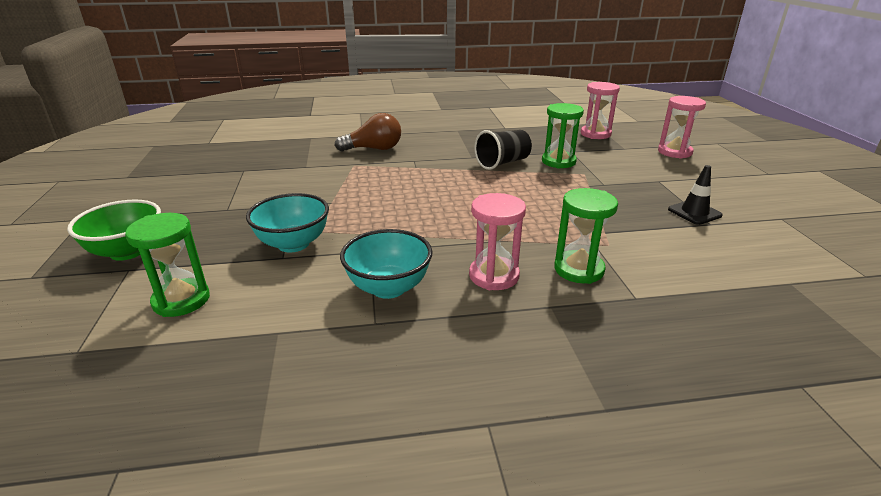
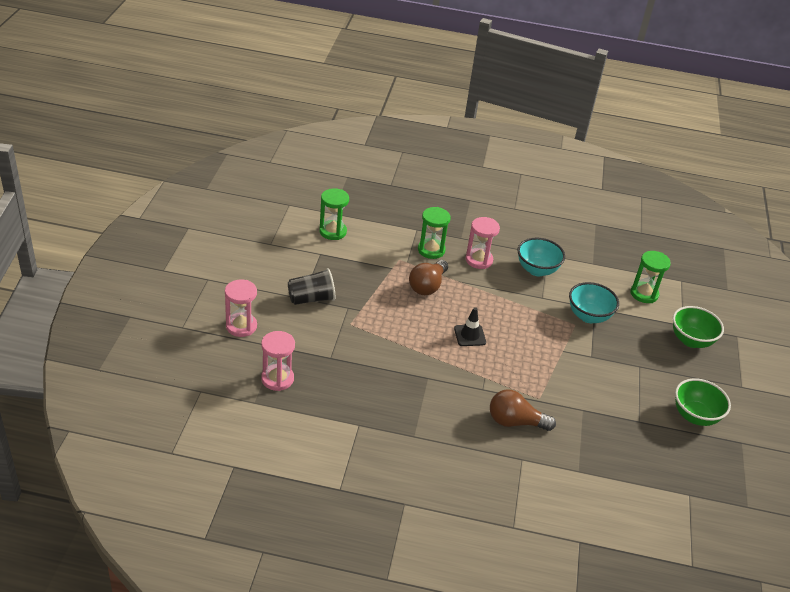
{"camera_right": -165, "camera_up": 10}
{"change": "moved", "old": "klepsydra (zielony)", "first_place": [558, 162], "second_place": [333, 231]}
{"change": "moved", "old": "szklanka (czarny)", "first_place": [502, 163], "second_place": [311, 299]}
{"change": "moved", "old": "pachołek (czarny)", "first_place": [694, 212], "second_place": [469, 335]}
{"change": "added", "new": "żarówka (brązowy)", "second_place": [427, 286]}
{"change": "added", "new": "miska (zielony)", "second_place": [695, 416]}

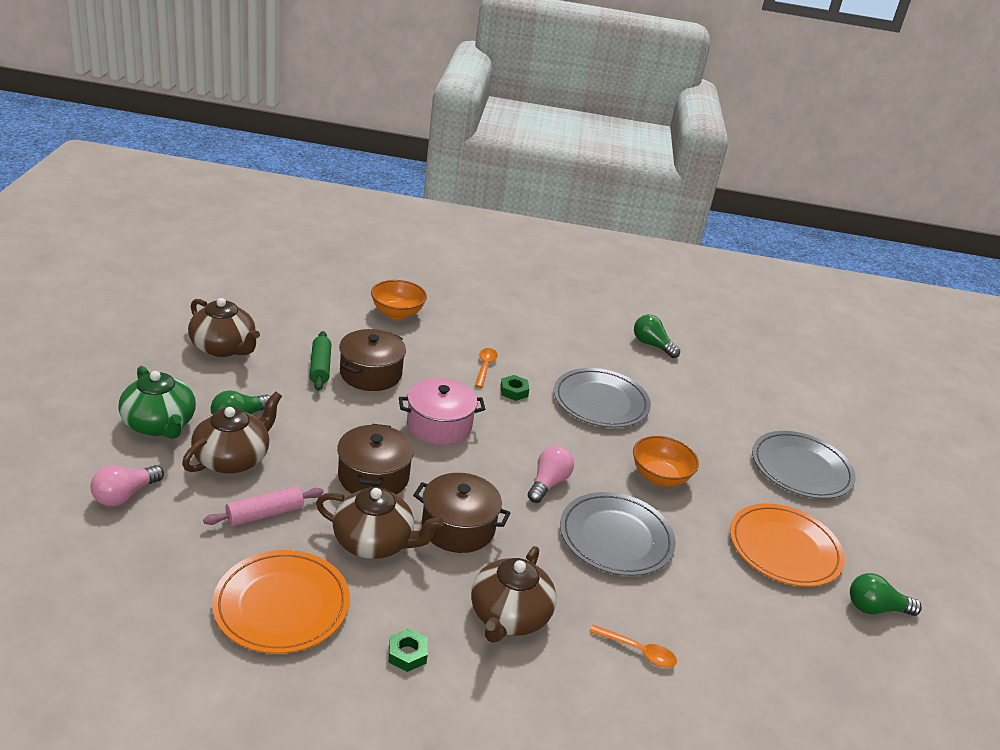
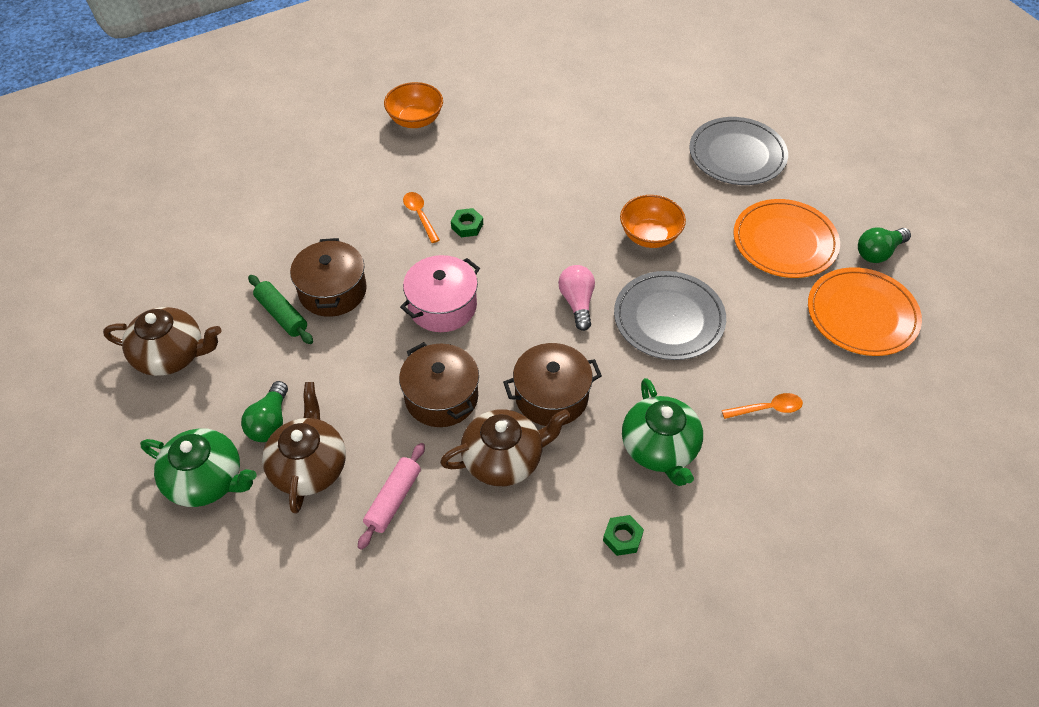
{"camera_right": -30, "camera_up": 20}
{"change": "moved", "old": "miska (pomarańczowy)", "first_place": [397, 313], "second_place": [415, 120]}
{"change": "removed", "old": "żarówka (zielony)", "first_place": [652, 345]}
{"change": "removed", "old": "talerz (szary)", "first_place": [600, 402]}
{"change": "removed", "old": "żarówka (różowy)", "first_place": [125, 495]}
{"change": "recoloured", "old": "imbryk (brązowy)", "new": "imbryk (zielony)", "first_place": [509, 616], "second_place": [660, 448]}
{"change": "moved", "old": "talerz (pomarańczowy)", "first_place": [281, 605], "second_place": [862, 315]}

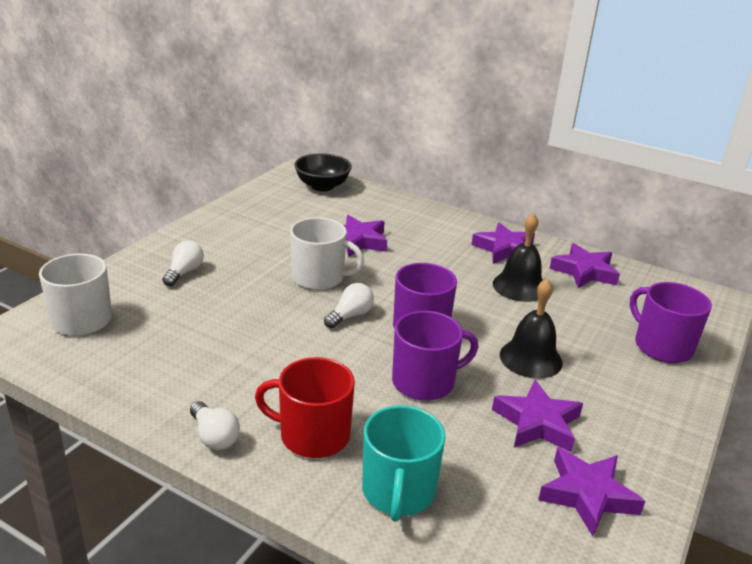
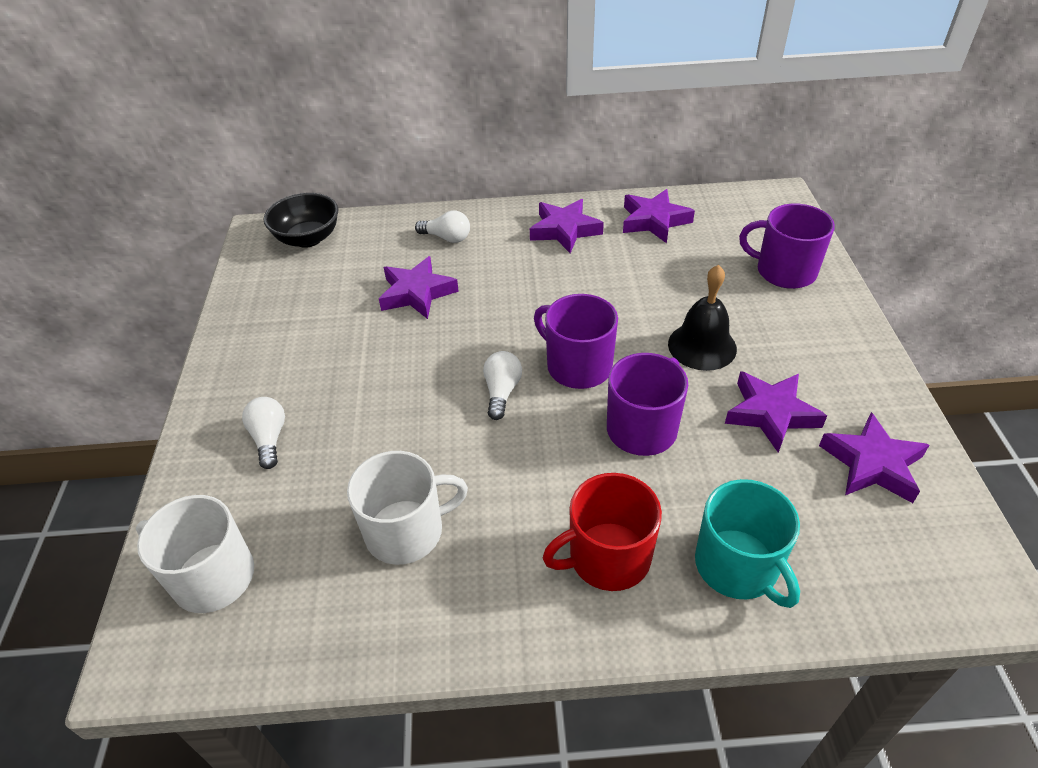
{"camera_right": -30, "camera_up": 15}
{"change": "removed", "old": "dzwonek (czarny)", "first_place": [519, 286]}
{"change": "moved", "old": "kubek (biały)", "first_place": [319, 278], "second_place": [406, 531]}
{"change": "moved", "old": "żarówka (biały)", "first_place": [214, 436], "second_place": [446, 238]}

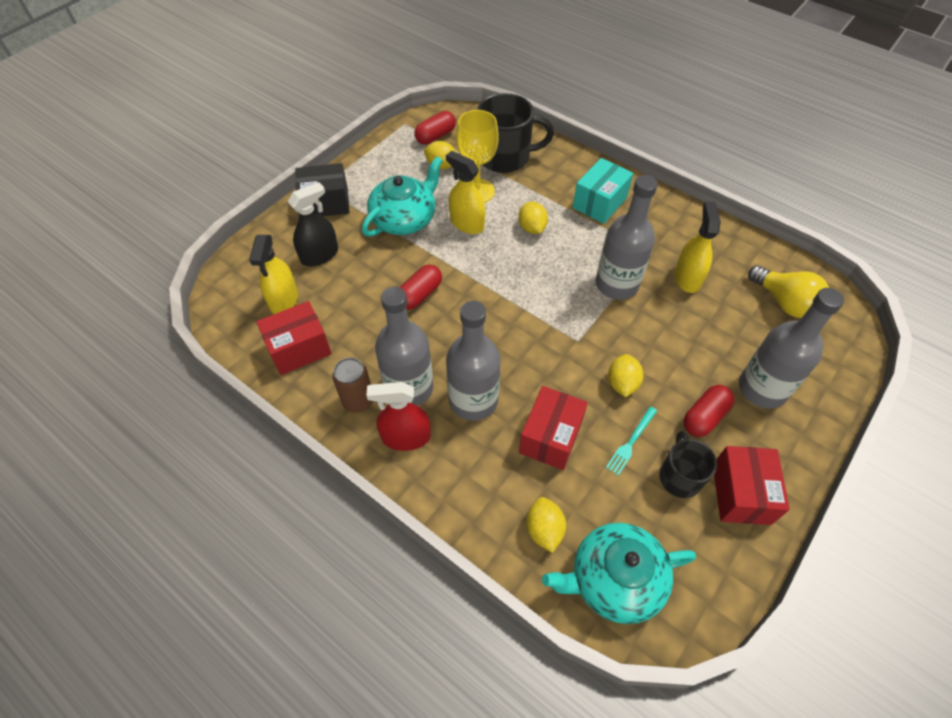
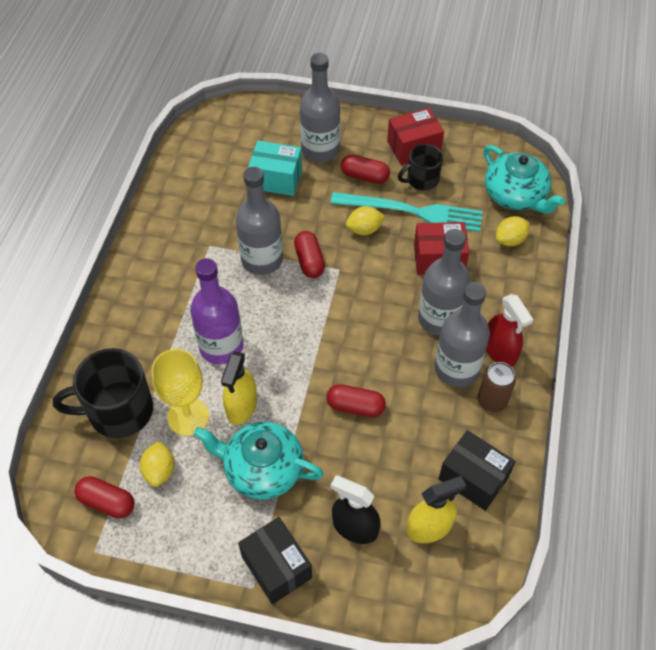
{"camera_right": -115, "camera_up": 0}
{"change": "turned", "old": "kubek (czarny)", "first_place": [505, 157], "second_place": [119, 411], "degrees": -75}
{"change": "moved", "old": "pudełko (turkusowy)", "first_place": [599, 203], "second_place": [276, 179]}
{"change": "removed", "old": "spryskiwacz (żółty)", "first_place": [687, 278]}
{"change": "replaced", "old": "cytryna (żółty)", "new": "butelka (fioletowy)", "first_place": [532, 228], "second_place": [221, 346]}
{"change": "removed", "old": "żarówka (żółty)", "first_place": [784, 302]}
{"change": "recoloured", "old": "pudełko (czerwony)", "new": "pudełko (czarny)", "first_place": [299, 349], "second_place": [473, 478]}
{"change": "resized", "old": "widelec (turkusowy)", "first_place": [631, 442], "second_place": [412, 211], "factor": 2.25}
{"change": "added", "new": "kapsułka (czerwony)", "second_place": [309, 261]}

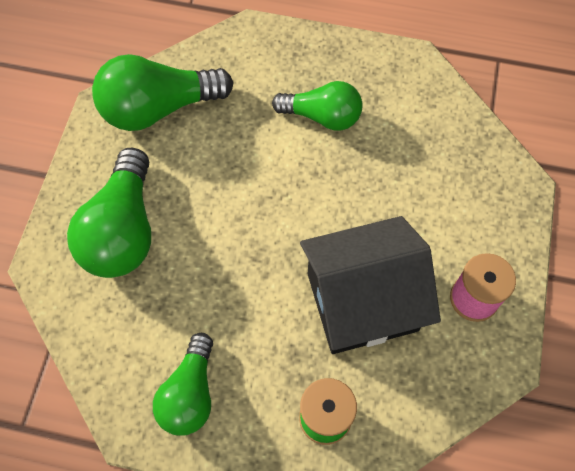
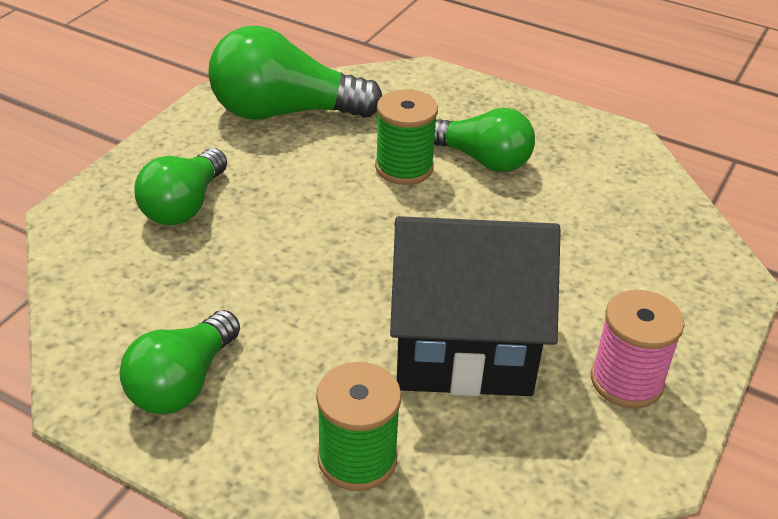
{"camera_right": 15, "camera_up": -25}
{"change": "resized", "old": "żarówka (zielony)", "first_place": [123, 230], "second_place": [184, 205], "factor": 0.66}
{"change": "added", "new": "szpulka (zielony)", "second_place": [404, 168]}

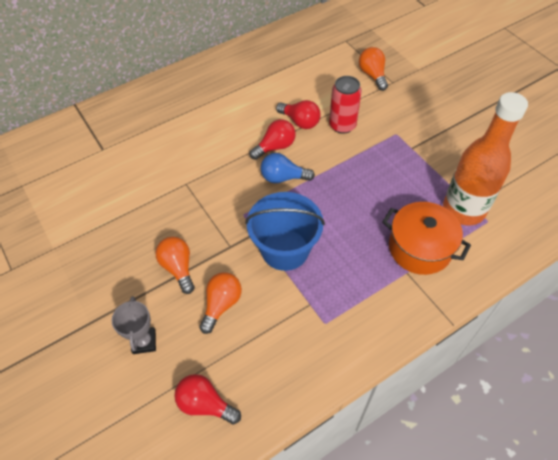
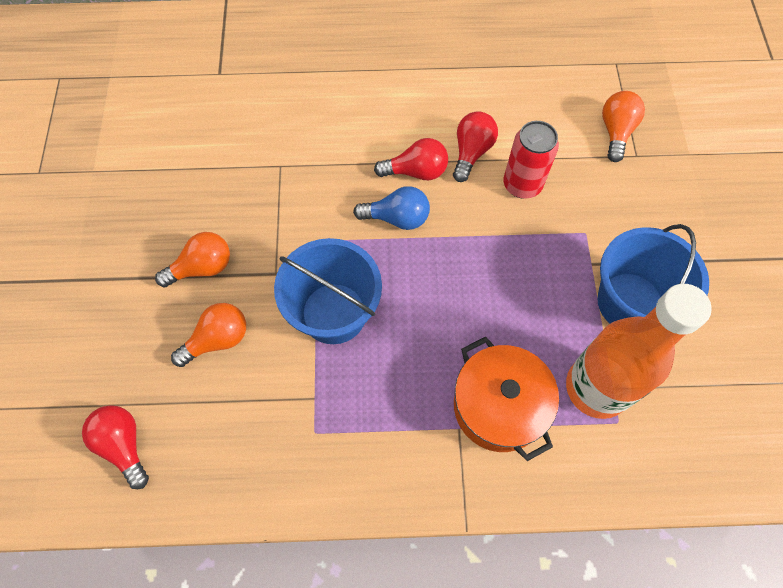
{"camera_right": 30, "camera_up": 10}
{"change": "turned", "old": "żarówka (czerwony)", "first_place": [300, 122], "second_place": [471, 152], "degrees": -135}
{"change": "turned", "old": "żarówka (niebieski)", "first_place": [283, 178], "second_place": [397, 218], "degrees": 150}
{"change": "turned", "old": "żarówka (pomarańczowy)", "first_place": [178, 268], "second_place": [202, 268], "degrees": 60}
{"change": "removed", "old": "puchar (szary)", "first_place": [144, 342]}
{"change": "added", "new": "wiadro (niebieski)", "second_place": [630, 302]}

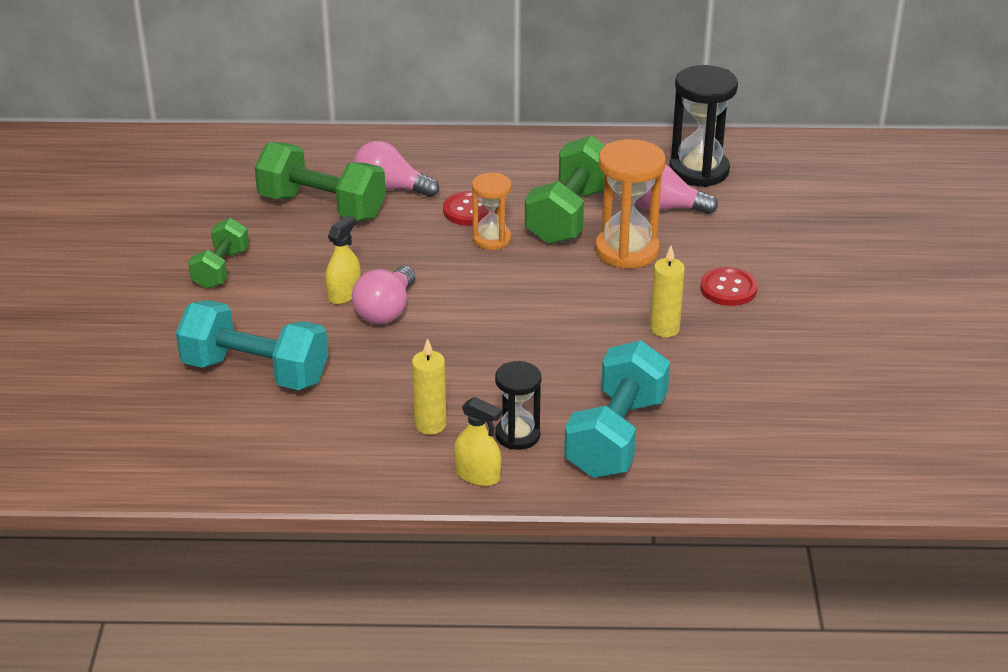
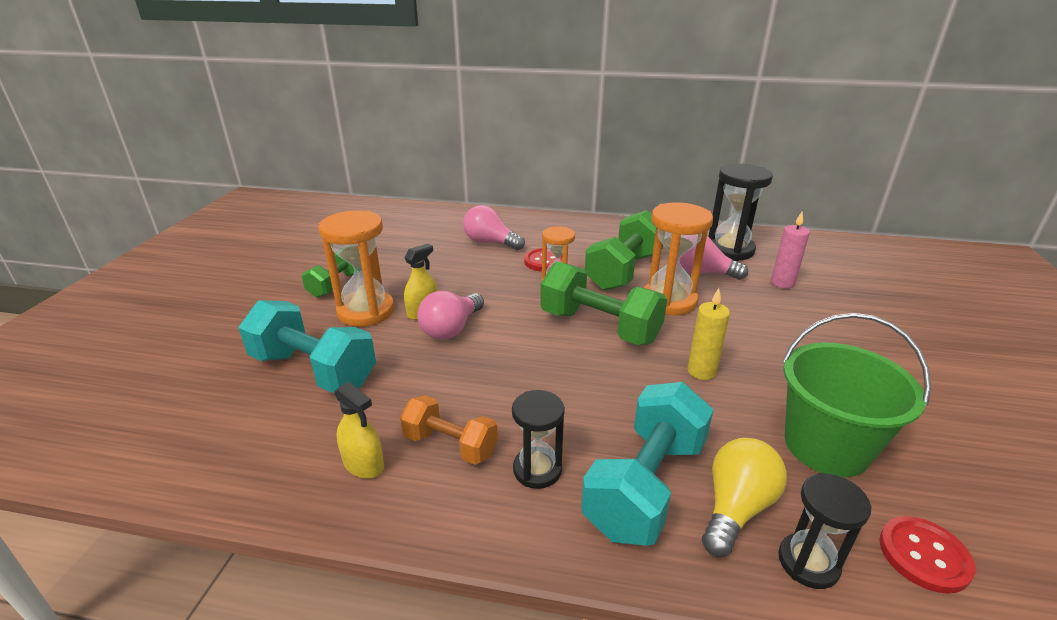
{"camera_right": 10, "camera_up": -5}
{"change": "moved", "old": "hantel (zielony)", "first_place": [322, 207], "second_place": [599, 327]}
{"change": "moved", "old": "guzik (czerwony)", "first_place": [728, 288], "second_place": [924, 555]}
{"change": "replaced", "old": "świeca (żółty)", "new": "hantel (pomarańczowy)", "first_place": [430, 425], "second_place": [450, 445]}
{"change": "moved", "old": "spryskiwacz (żółty)", "first_place": [477, 475], "second_place": [363, 464]}
{"change": "added", "new": "klepsydra (pomarańczowy)", "second_place": [366, 311]}
{"change": "added", "new": "świeca (różowy)", "second_place": [782, 283]}
{"change": "added", "new": "wiadro (zielony)", "second_place": [826, 446]}
{"change": "added", "new": "żarówka (żółty)", "second_place": [736, 508]}
{"change": "added", "new": "klepsydra (czarny)", "second_place": [808, 563]}

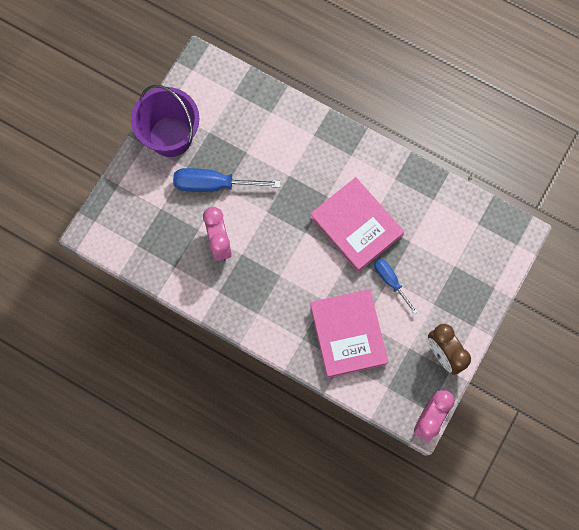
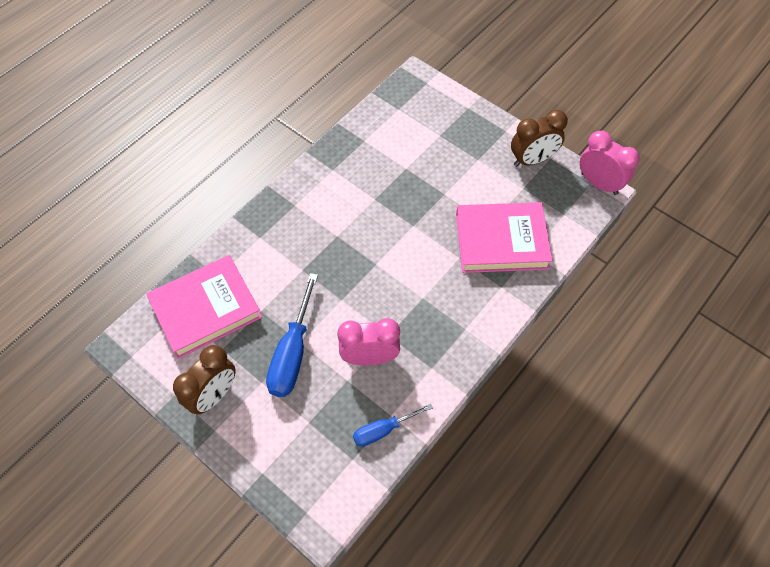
{"camera_right": -80, "camera_up": -15}
{"change": "replaced", "old": "wiadro (fioletowy)", "new": "budzik (brązowy)", "first_place": [171, 136], "second_place": [214, 395]}
{"change": "moved", "old": "książka (różowy)", "first_place": [356, 226], "second_place": [206, 309]}
{"change": "moved", "old": "śrubokręt (niebieski)", "first_place": [391, 281], "second_place": [383, 430]}

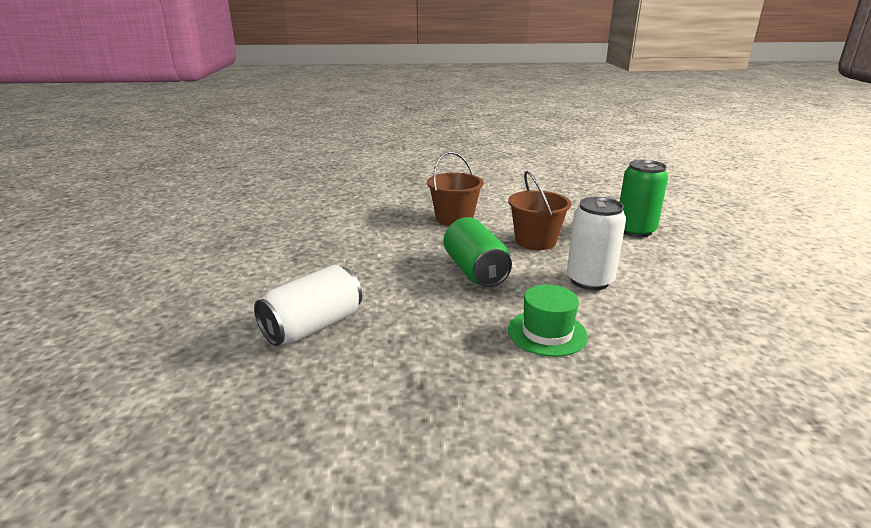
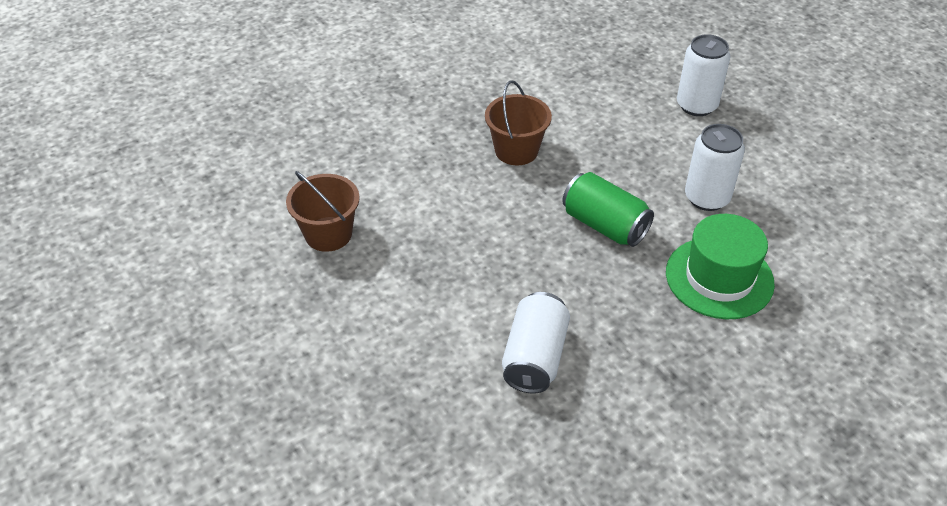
{"camera_right": -30, "camera_up": 20}
{"change": "recoloured", "old": "puszka (zielony)", "new": "puszka (biały)", "first_place": [635, 230], "second_place": [696, 105]}
{"change": "moved", "old": "wiadro (brązowy)", "first_place": [535, 241], "second_place": [328, 234]}
{"change": "resized", "old": "kapelusz (zielony)", "first_place": [547, 333], "second_place": [719, 278], "factor": 1.52}

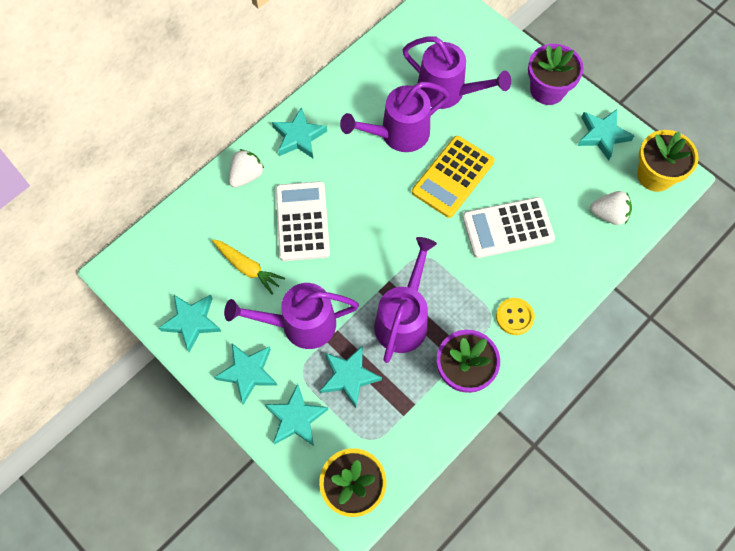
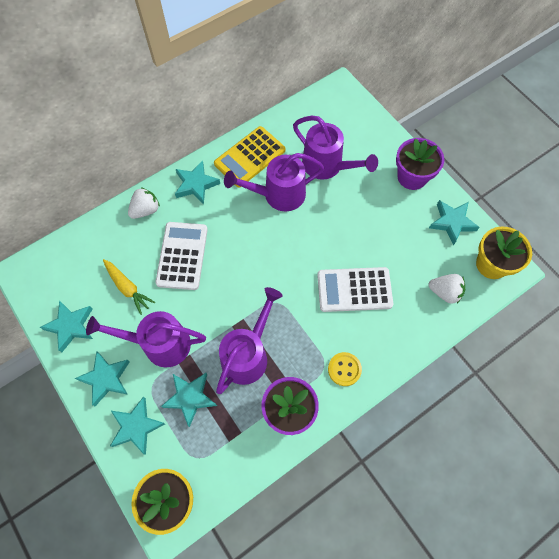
{"camera_right": 10, "camera_up": 0}
{"change": "moved", "old": "kalkulator (żółty)", "first_place": [453, 177], "second_place": [250, 157]}

